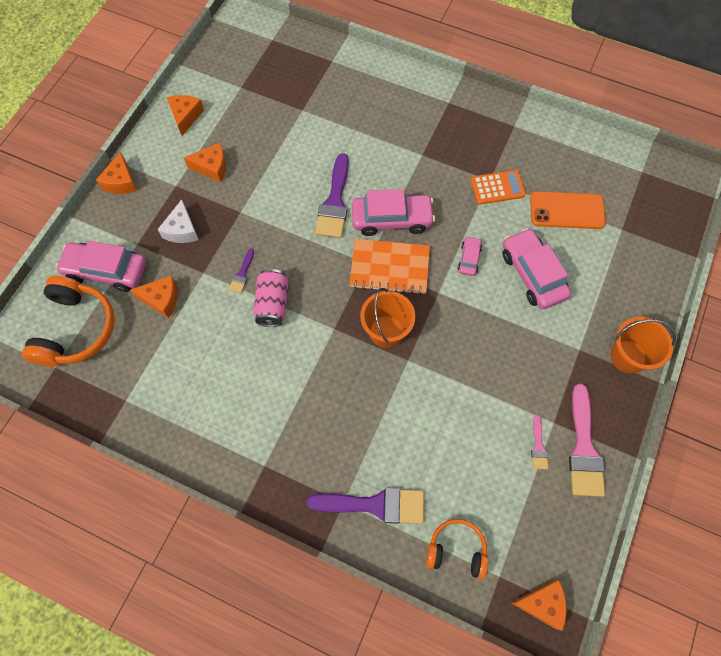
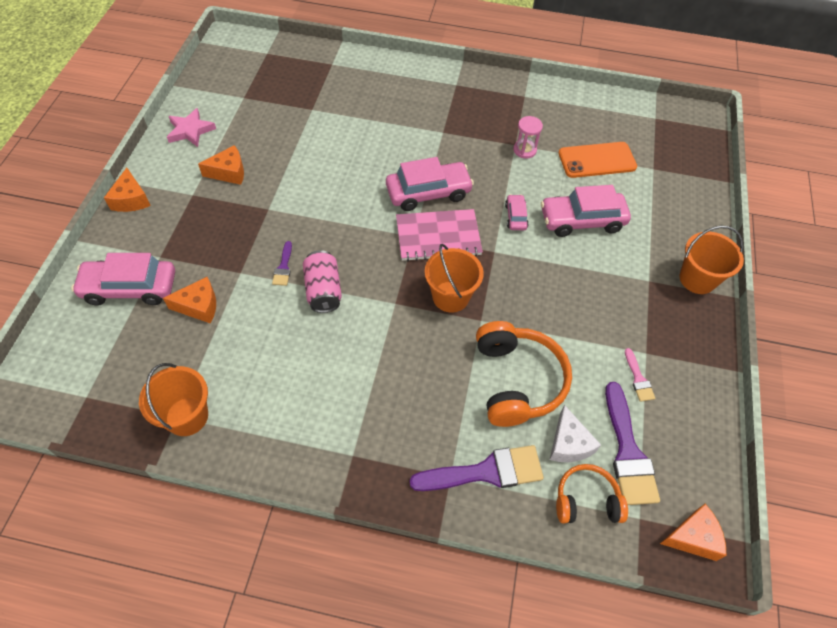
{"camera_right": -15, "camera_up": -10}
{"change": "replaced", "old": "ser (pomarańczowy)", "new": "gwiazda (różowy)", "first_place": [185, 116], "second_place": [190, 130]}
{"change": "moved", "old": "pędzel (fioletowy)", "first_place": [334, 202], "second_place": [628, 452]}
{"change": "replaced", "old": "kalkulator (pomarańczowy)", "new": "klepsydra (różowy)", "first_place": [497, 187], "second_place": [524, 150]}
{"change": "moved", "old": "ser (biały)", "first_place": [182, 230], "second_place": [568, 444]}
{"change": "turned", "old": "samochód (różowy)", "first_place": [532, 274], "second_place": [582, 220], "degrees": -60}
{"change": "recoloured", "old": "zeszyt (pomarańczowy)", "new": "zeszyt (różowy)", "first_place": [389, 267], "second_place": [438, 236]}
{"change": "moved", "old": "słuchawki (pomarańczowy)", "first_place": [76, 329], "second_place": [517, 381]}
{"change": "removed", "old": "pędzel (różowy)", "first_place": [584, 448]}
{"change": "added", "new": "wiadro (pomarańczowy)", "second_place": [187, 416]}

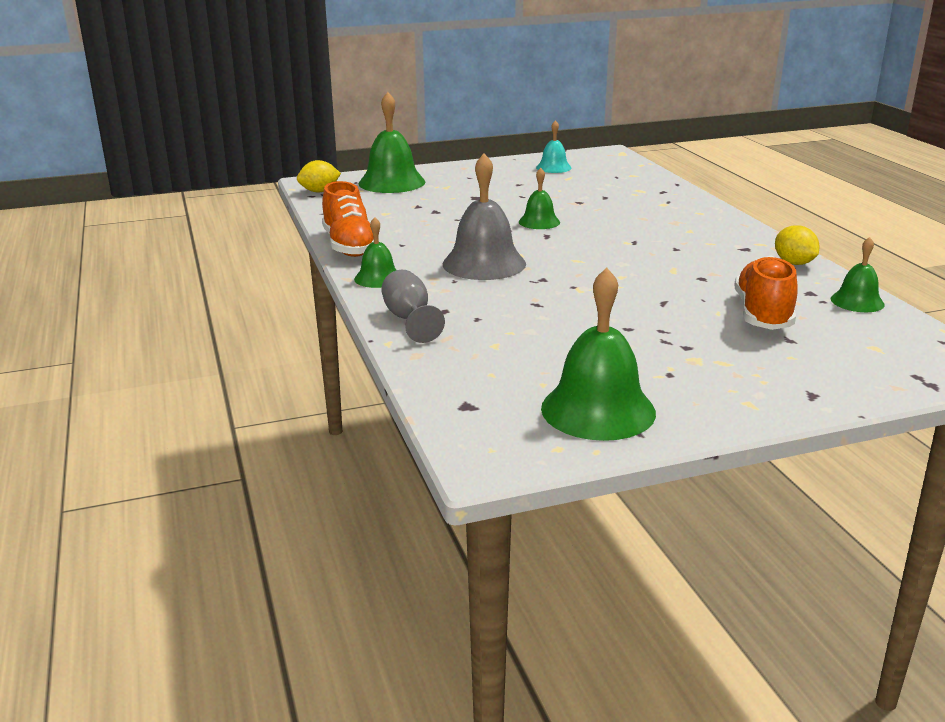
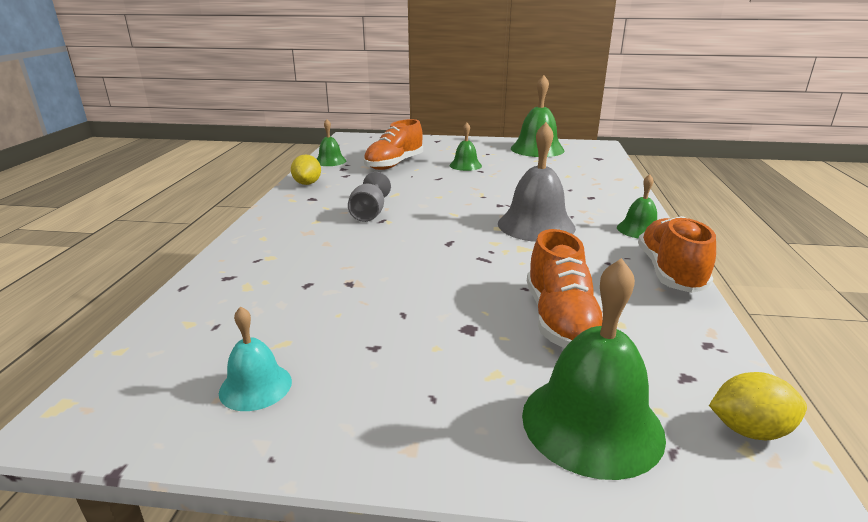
{"camera_right": -155, "camera_up": 0}
{"change": "moved", "old": "dzwonek (zielony)", "first_place": [539, 222], "second_place": [465, 165]}
{"change": "moved", "old": "kielich (szary)", "first_place": [409, 319], "second_place": [369, 213]}
{"change": "added", "new": "but (pomarańczowy)", "second_place": [560, 320]}

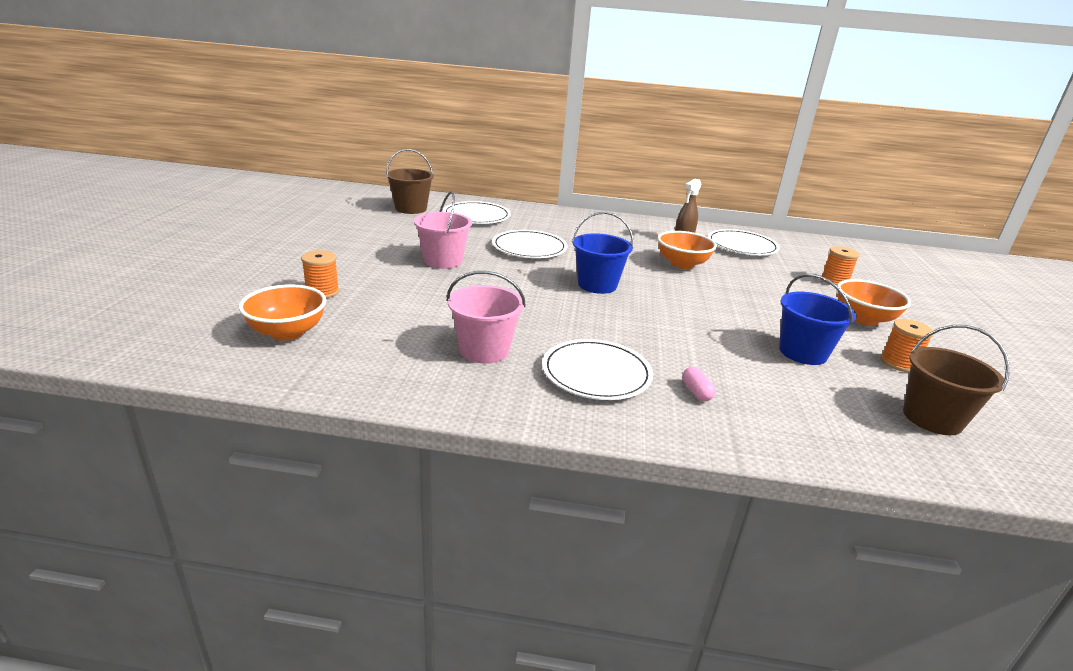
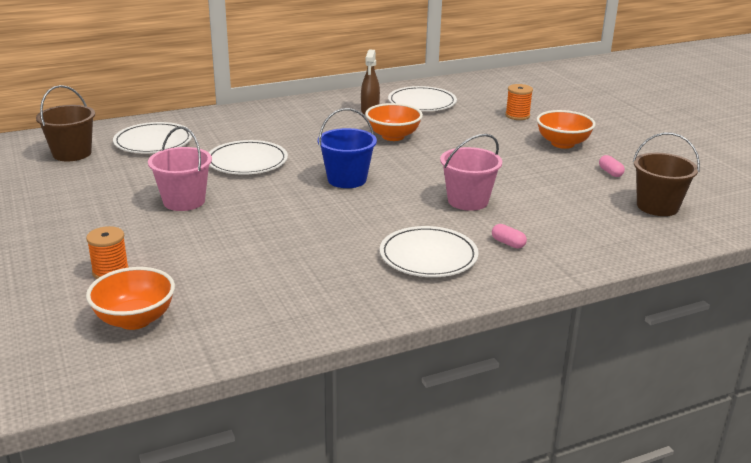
{"camera_right": -30, "camera_up": 0}
{"change": "moved", "old": "wiadro (różowy)", "first_place": [484, 350], "second_place": [468, 201]}
{"change": "removed", "old": "wiadro (niebieski)", "first_place": [803, 352]}
{"change": "replaced", "old": "szpulka (pomarańczowy)", "new": "kapsułka (różowy)", "first_place": [898, 363], "second_place": [610, 172]}

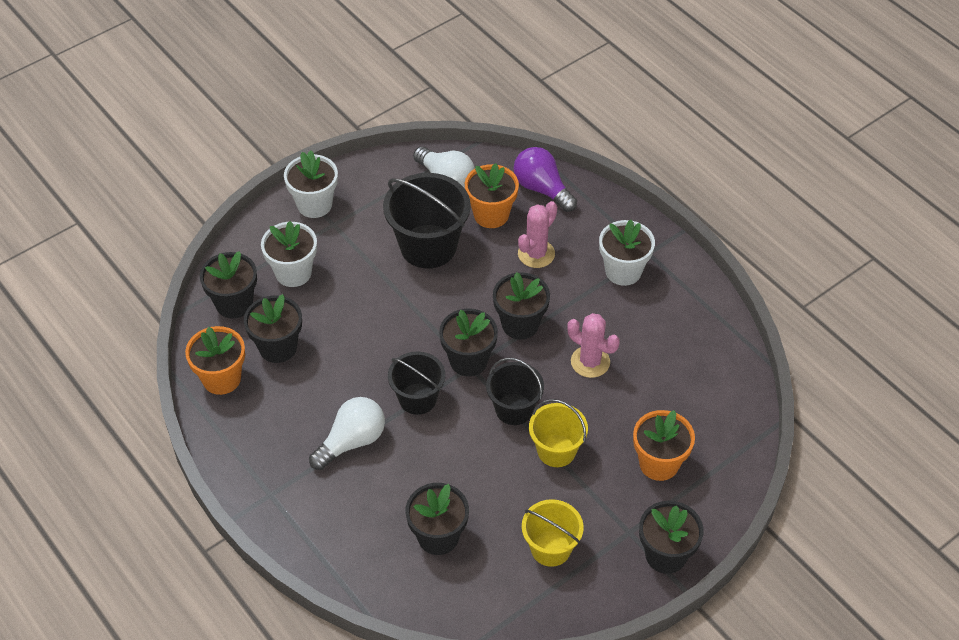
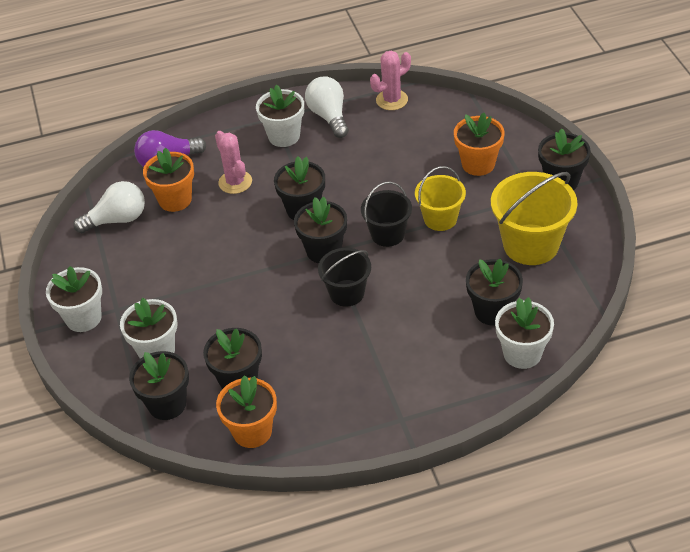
{"camera_right": -65, "camera_up": -5}
{"change": "removed", "old": "wiadro (czarny)", "first_place": [428, 246]}
{"change": "moved", "old": "kaktus (różowy)", "first_place": [590, 362], "second_place": [392, 100]}
{"change": "moved", "old": "żarówka (biały)", "first_place": [352, 441], "second_place": [329, 116]}
{"change": "resized", "old": "wiadro (żółty)", "first_place": [550, 548], "second_place": [531, 245], "factor": 1.62}
{"change": "added", "new": "doniczka (biały)", "second_place": [522, 353]}

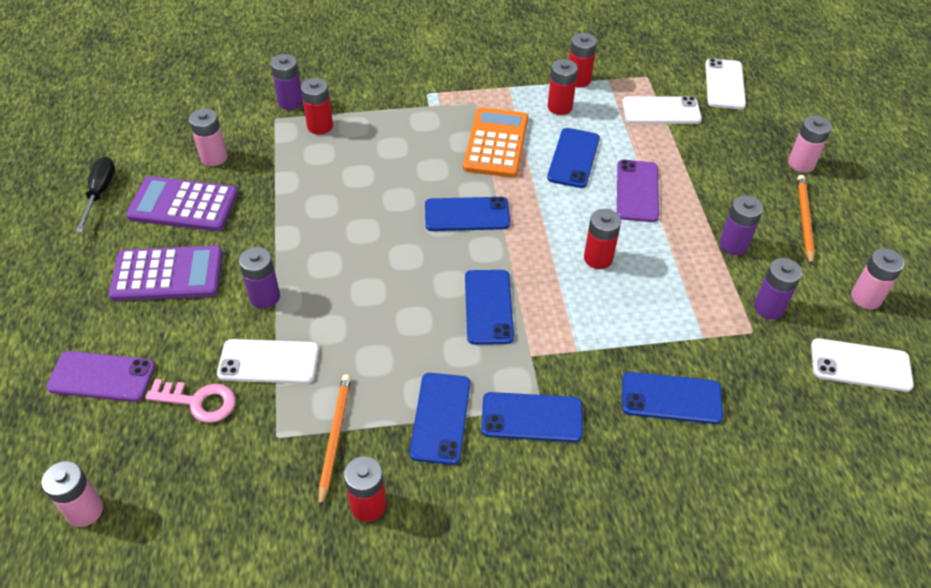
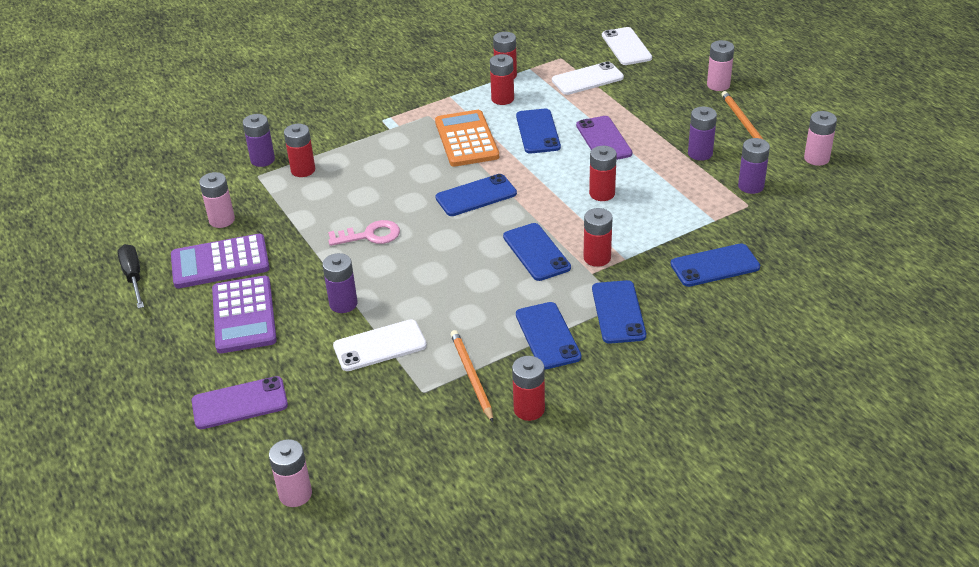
{"camera_right": -20, "camera_up": -10}
{"change": "turned", "old": "kalkulator (fioletowy)", "first_place": [167, 274], "second_place": [244, 315], "degrees": 105}
{"change": "removed", "old": "telefon (biały)", "first_place": [860, 365]}
{"change": "moved", "old": "klucz (różowy)", "first_place": [199, 401], "second_place": [370, 235]}
{"change": "turned", "old": "telefon (niebieski)", "first_place": [532, 417], "second_place": [618, 312], "degrees": -75}
{"change": "added", "new": "bateria (czerwony)", "second_place": [597, 258]}

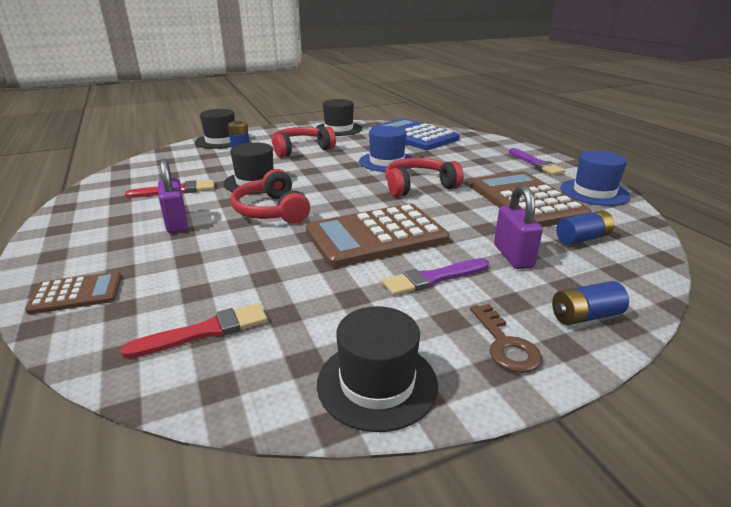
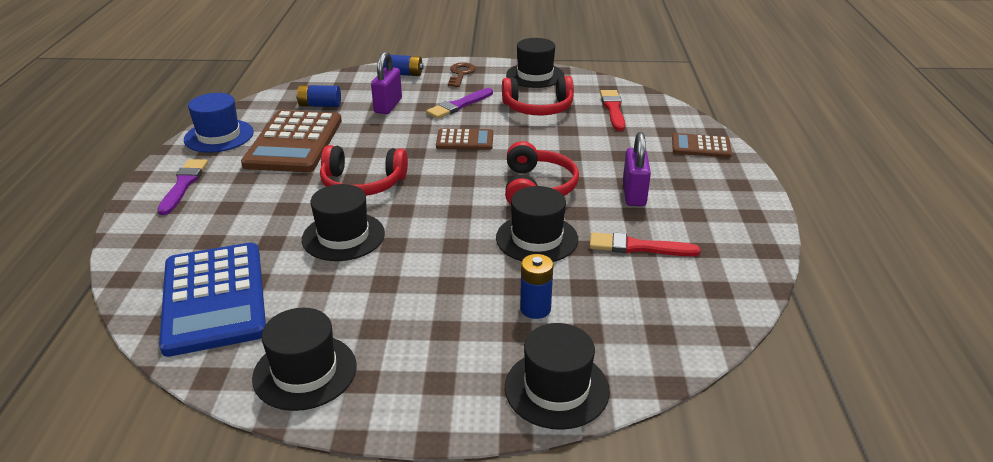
{"camera_right": -155, "camera_up": 5}
{"change": "recoloured", "old": "kapelusz (niebieski)", "new": "kapelusz (czarny)", "first_place": [387, 162], "second_place": [343, 236]}
{"change": "moved", "old": "słuchawki (czerwony)", "first_place": [301, 149], "second_place": [538, 108]}
{"change": "resized", "old": "kalkulator (brązowy)", "first_place": [376, 236], "second_place": [465, 140], "factor": 0.51}
{"change": "turned", "old": "pędzel (fioletowy)", "first_place": [433, 278], "second_place": [459, 105], "degrees": 135}
{"change": "turned", "old": "pędzel (czerwony)", "first_place": [205, 331], "second_place": [613, 109], "degrees": 90}

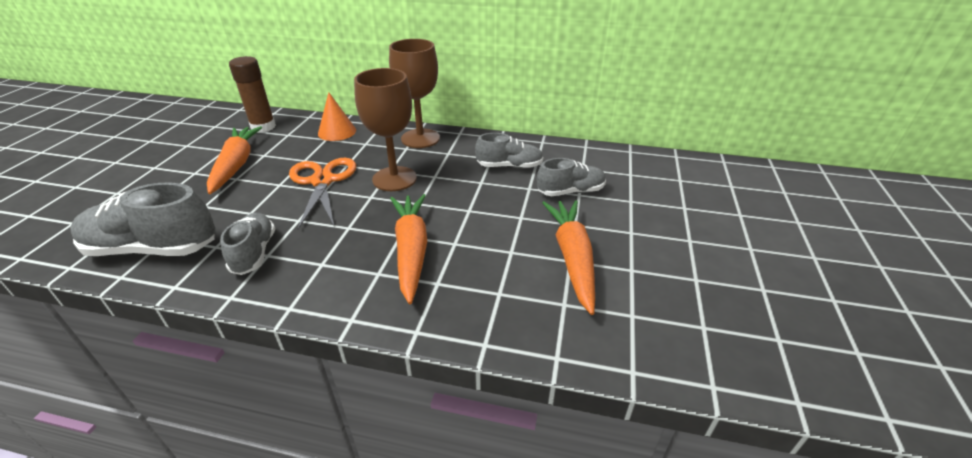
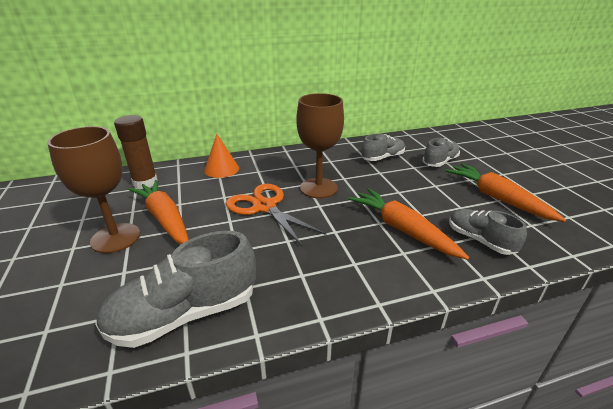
{"camera_right": -30, "camera_up": -5}
{"change": "moved", "old": "kielich (brązowy)", "first_place": [420, 138], "second_place": [115, 238]}
{"change": "moved", "old": "but (szary)", "first_place": [254, 253], "second_place": [480, 240]}

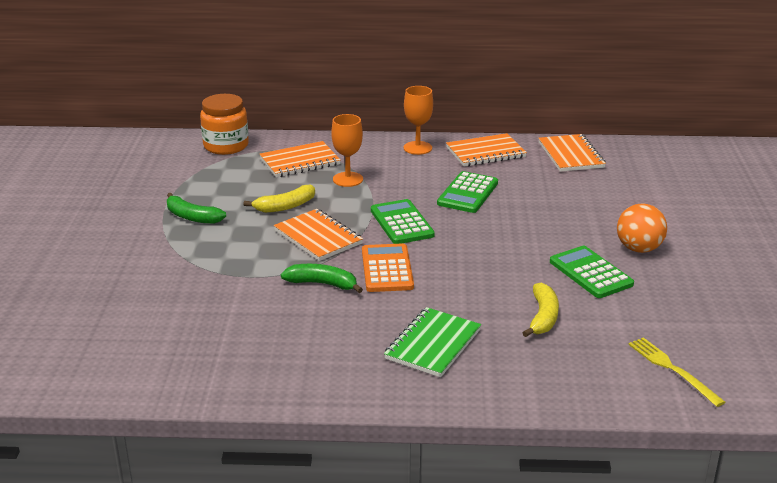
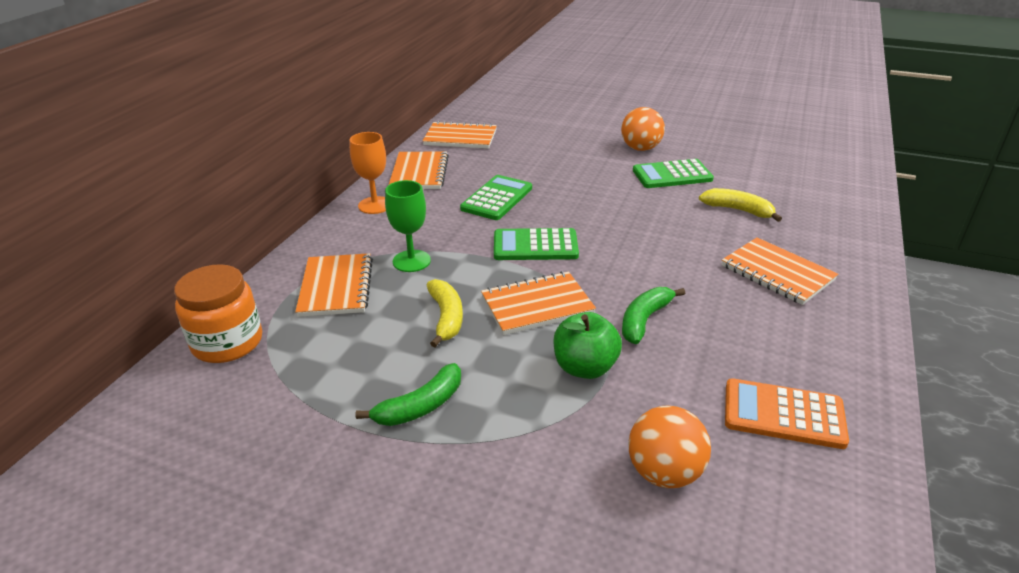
{"camera_right": -70, "camera_up": 5}
{"change": "recoloured", "old": "kielich (pomarańczowy)", "new": "kielich (zielony)", "first_place": [348, 179], "second_place": [411, 261]}
{"change": "turned", "old": "kalkulator (zielony)", "first_place": [467, 193], "second_place": [497, 198], "degrees": -105}
{"change": "moved", "old": "kalkulator (pomarańczowy)", "first_place": [387, 269], "second_place": [783, 414]}
{"change": "recoloured", "old": "zeszyt (zielony)", "new": "zeszyt (pomarańczowy)", "first_place": [433, 344], "second_place": [777, 273]}
{"change": "removed", "old": "widelec (żółty)", "first_place": [672, 369]}
{"change": "added", "new": "jabłko (zielony)", "second_place": [585, 367]}
{"change": "added", "new": "piłka (pomarańczowy)", "second_place": [664, 472]}

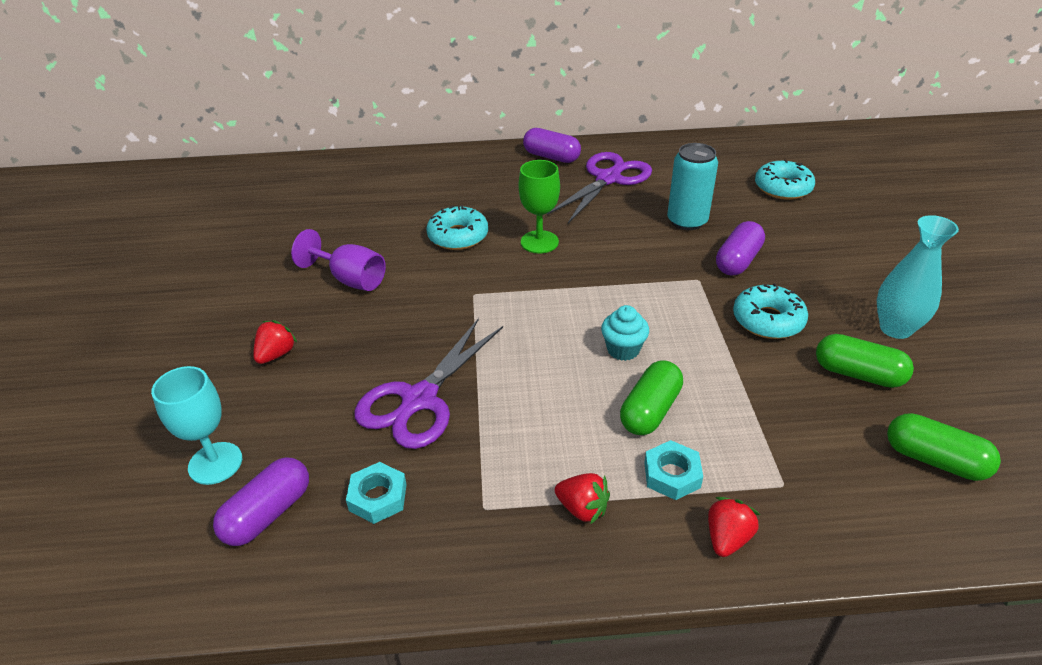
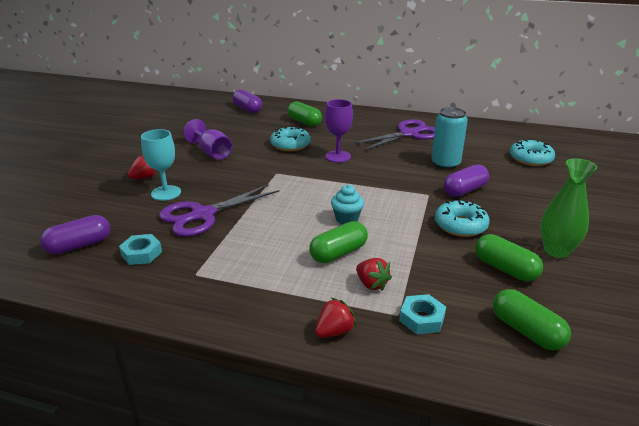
{"camera_right": 20, "camera_up": -10}
{"change": "moved", "old": "kapsułka (fioletowy)", "first_place": [551, 157], "second_place": [247, 109]}
{"change": "recoloured", "old": "kielich (zielony)", "new": "kielich (fioletowy)", "first_place": [539, 242], "second_place": [338, 156]}
{"change": "recoloured", "old": "wazon (turkusowy)", "new": "wazon (zielony)", "first_place": [895, 328], "second_place": [556, 250]}
{"change": "moved", "old": "kielich (turkusowy)", "first_place": [215, 463], "second_place": [166, 193]}
{"change": "moved", "old": "nakrętka (turkusowy)", "first_place": [672, 475], "second_place": [422, 318]}
{"change": "moved", "old": "truskawka (czerwony)", "first_place": [582, 508], "second_place": [371, 284]}
{"change": "added", "new": "kapsułka (zielony)", "second_place": [304, 122]}

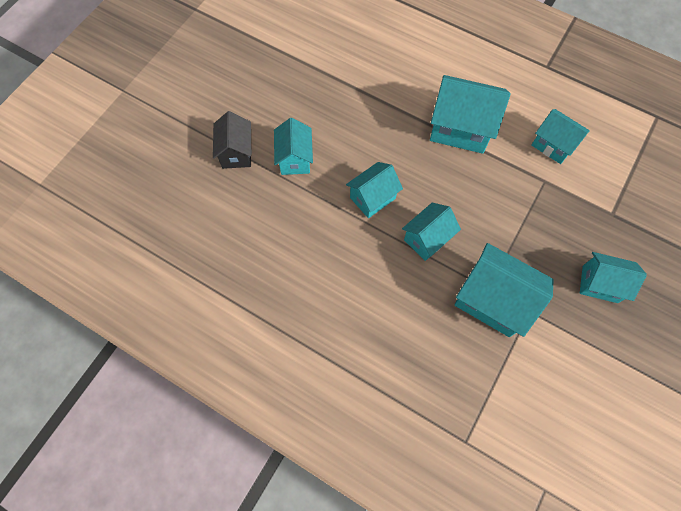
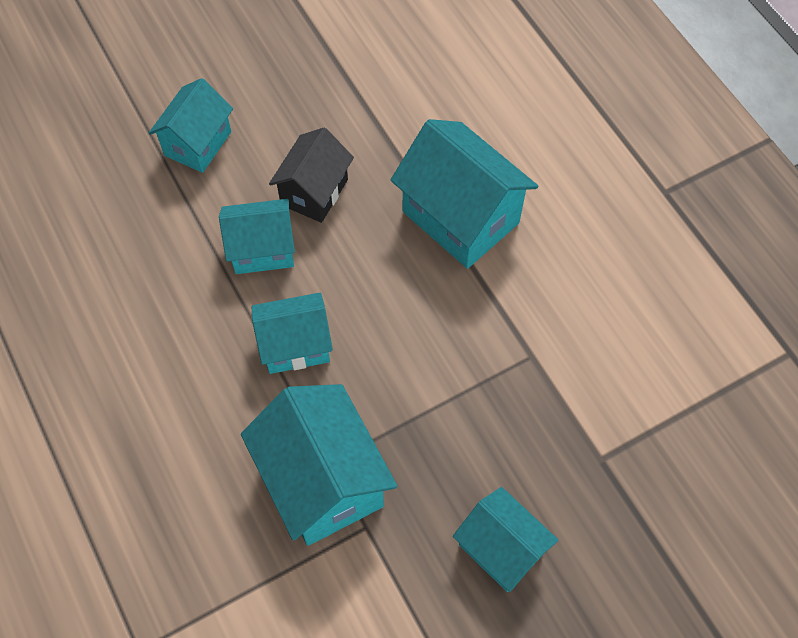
{"camera_right": 30, "camera_up": -5}
{"change": "removed", "old": "domek (turkusowy)", "first_place": [553, 145]}
{"change": "moved", "old": "domek (czarny)", "first_place": [236, 152], "second_place": [314, 192]}

